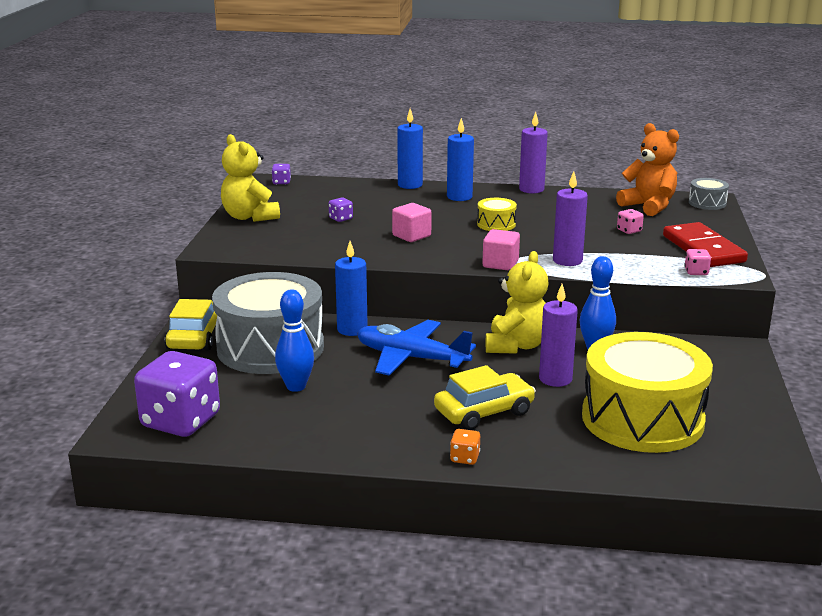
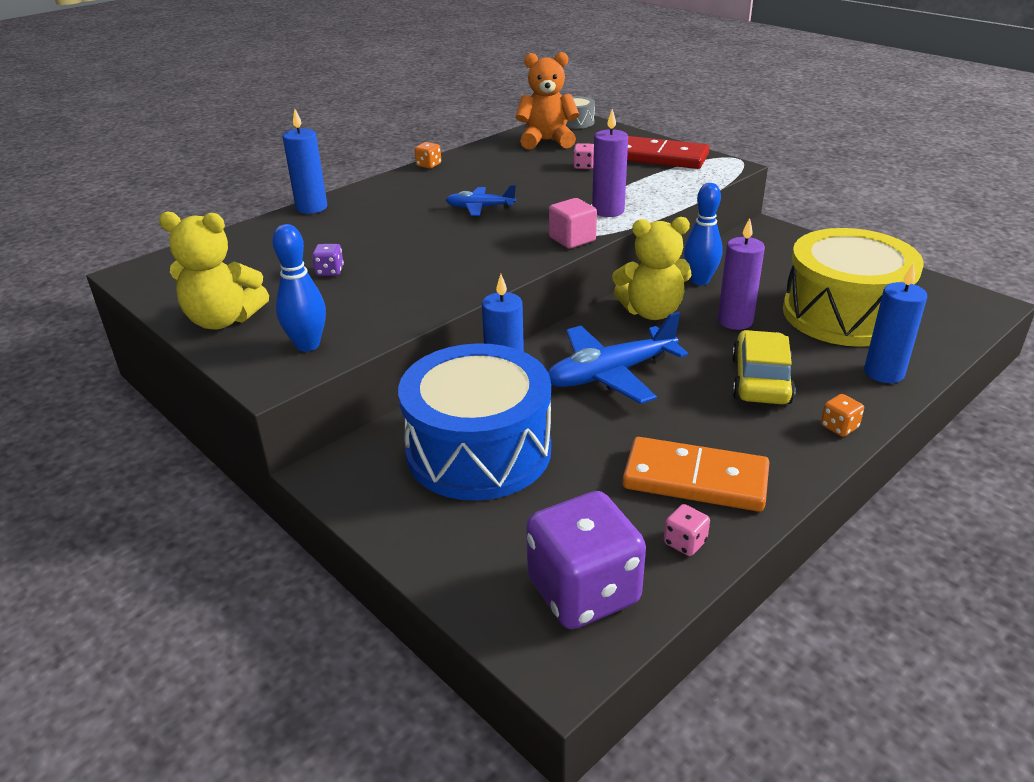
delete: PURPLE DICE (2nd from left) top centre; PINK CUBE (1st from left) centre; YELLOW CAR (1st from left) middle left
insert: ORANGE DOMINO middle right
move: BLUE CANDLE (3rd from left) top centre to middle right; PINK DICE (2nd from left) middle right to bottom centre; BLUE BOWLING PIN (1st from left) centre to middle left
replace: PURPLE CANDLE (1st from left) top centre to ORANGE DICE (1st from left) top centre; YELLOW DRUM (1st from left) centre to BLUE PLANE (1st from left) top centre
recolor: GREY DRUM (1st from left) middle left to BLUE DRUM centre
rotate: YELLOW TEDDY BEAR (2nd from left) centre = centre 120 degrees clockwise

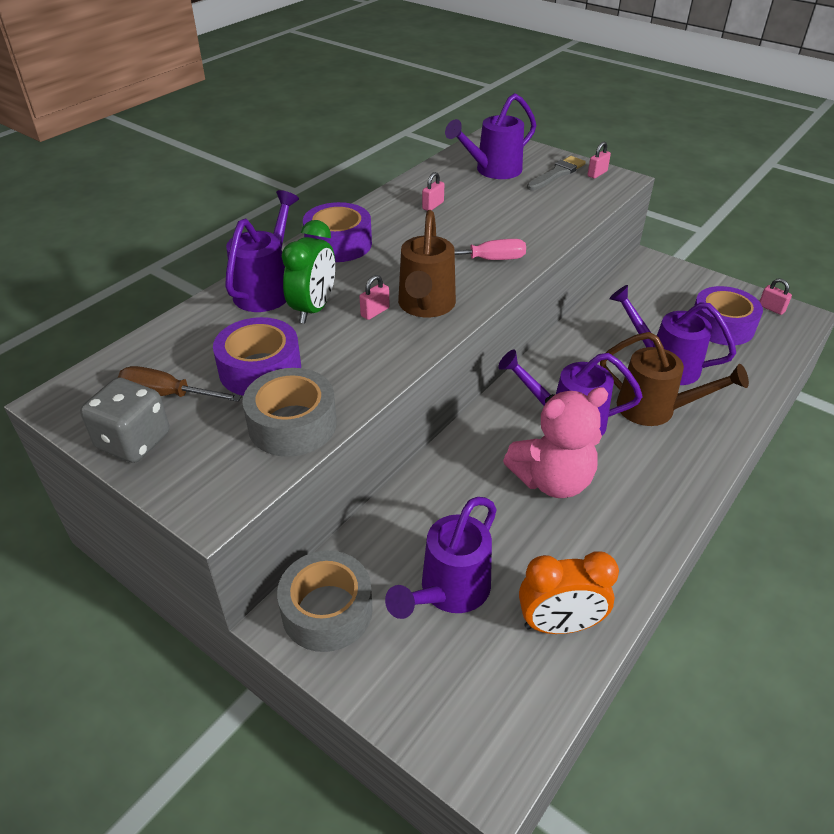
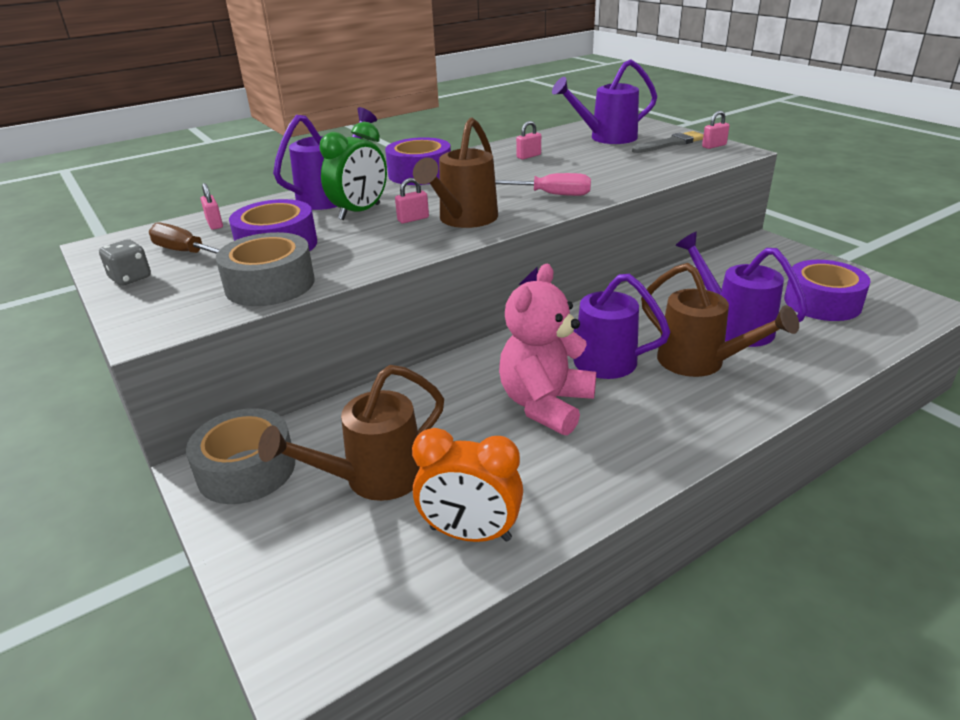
move: PINK PADLOCK (4th from left in the first image) middle right to PINK PADLOCK (1st from left) top left
recolor: PURPLE WATERING CAN (2nd from left) bottom centre to BROWN WATERING CAN (1st from left) centre
rotate: PINK TEDDY BEAR centre = centre 120 degrees clockwise
resize: GREY DICE middle left = middle left x0.62

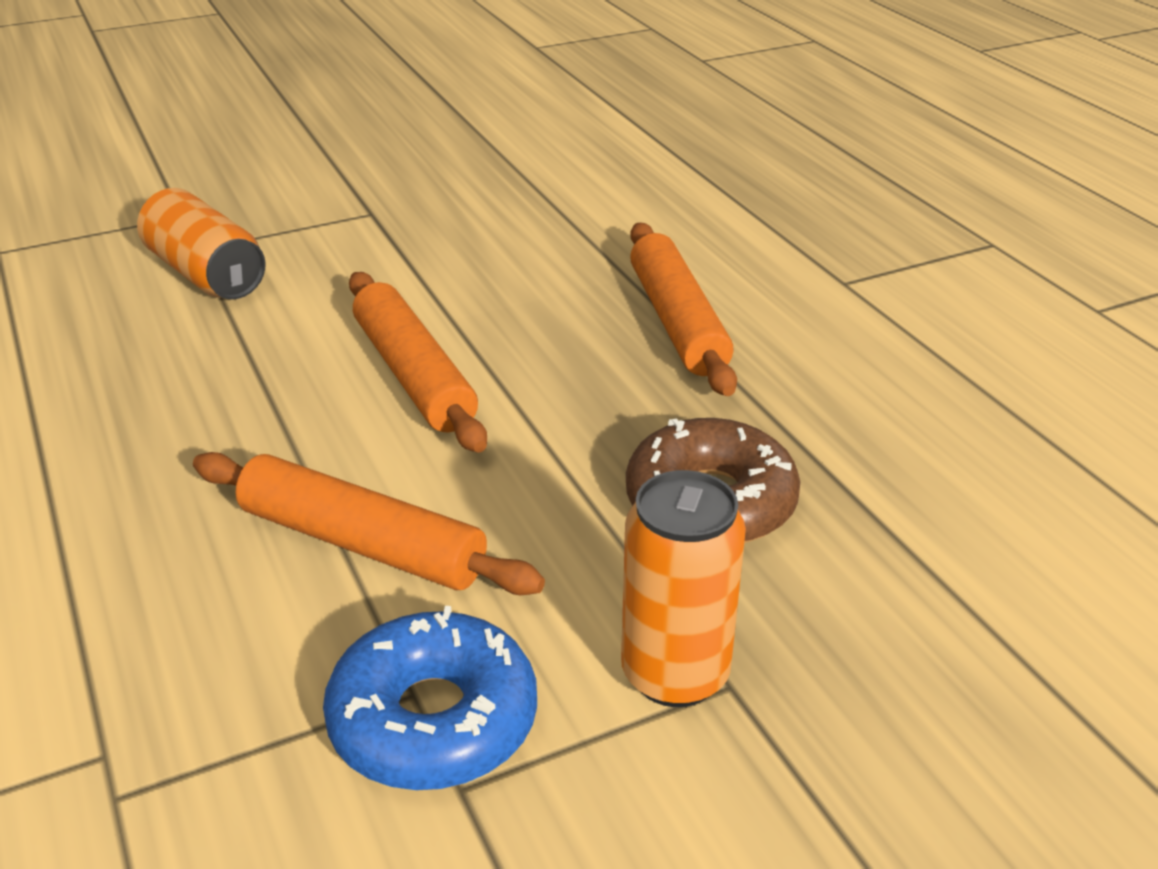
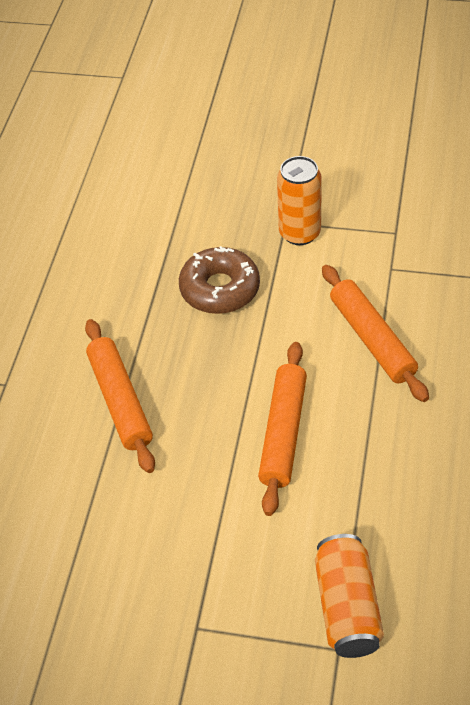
delete: BLUE DONUT bottom centre
rotate: ORANGE ROLLING PIN (3rd from left in the first image) centre = middle left 45 degrees counterclockwise

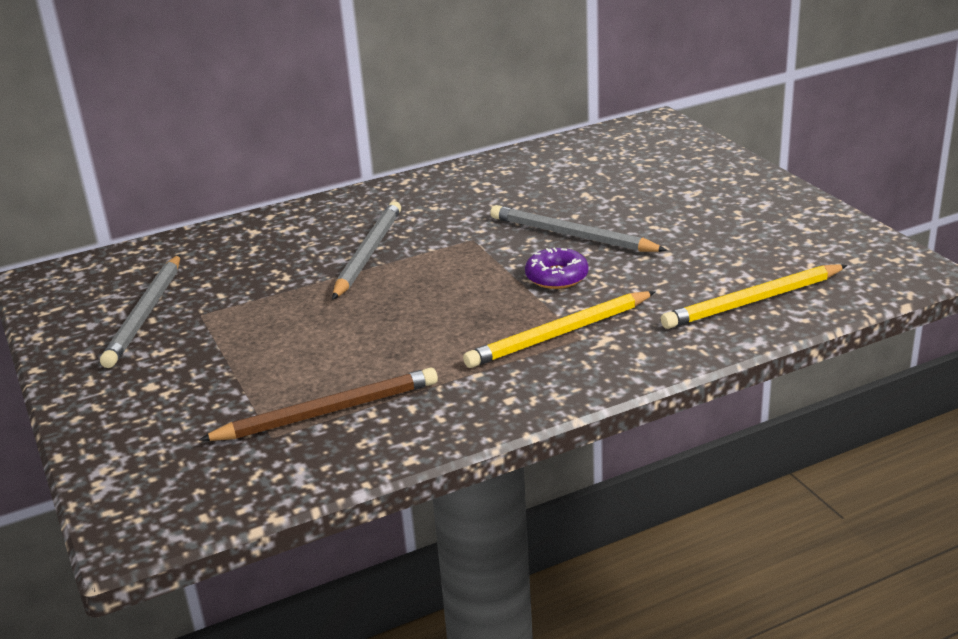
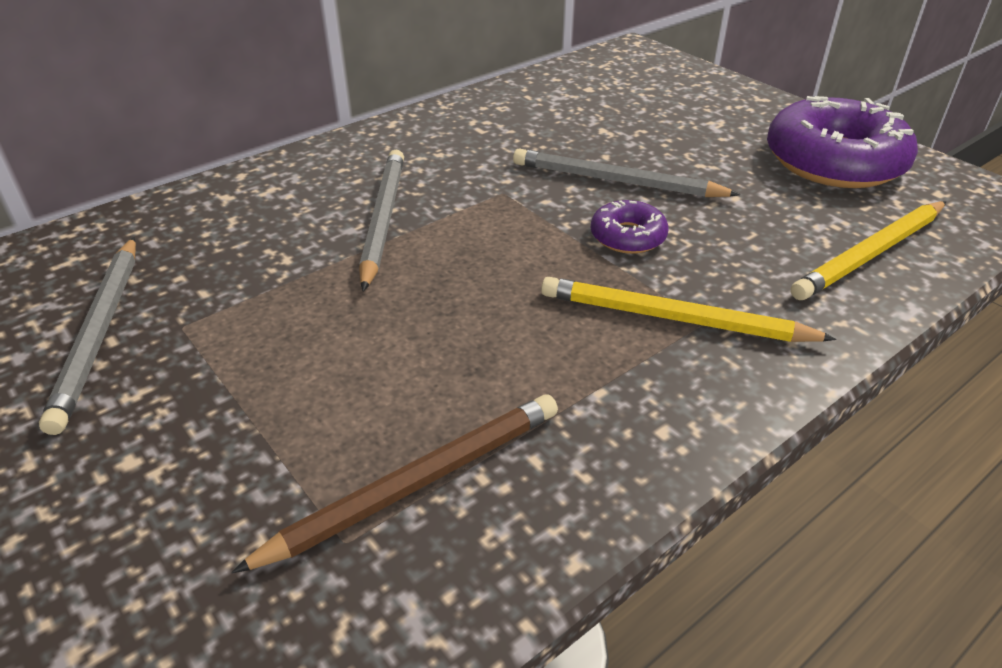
insert: PURPLE DONUT (2nd from left) top right
rotate: YELLOW PENCIL (1st from left) centre = middle right 60 degrees clockwise

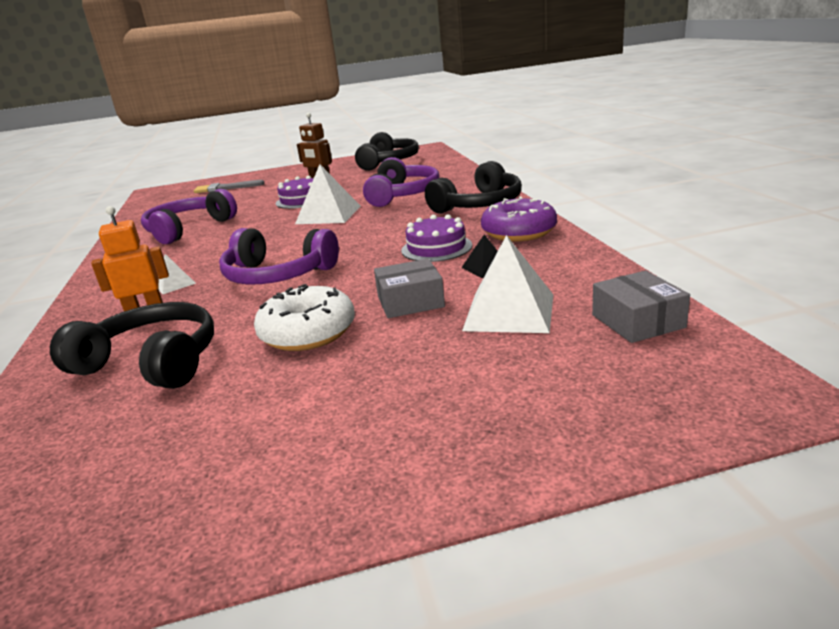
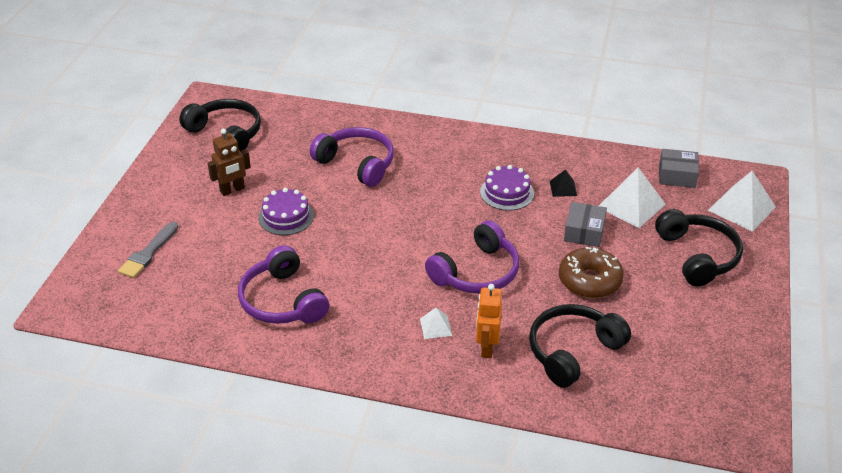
delete: PURPLE DONUT centre
move: BLACK HEADPHONES (3rd from left) top centre to middle right; WHITE PYRAMID (2nd from left in the first image) top centre to WHITE PYRAMID (3rd from left) middle right
recolor: WHITE DONUT centre to BROWN DONUT middle right

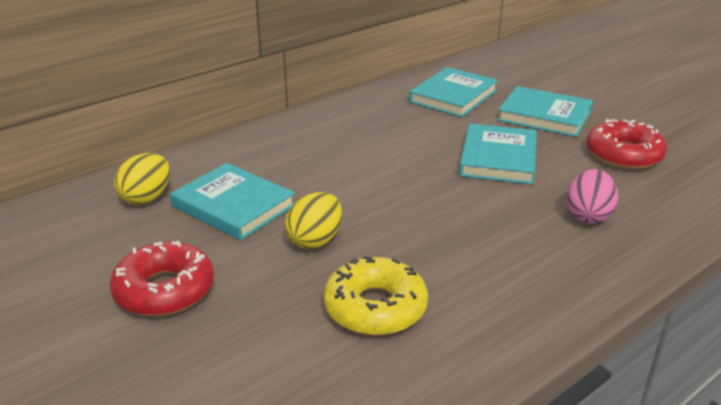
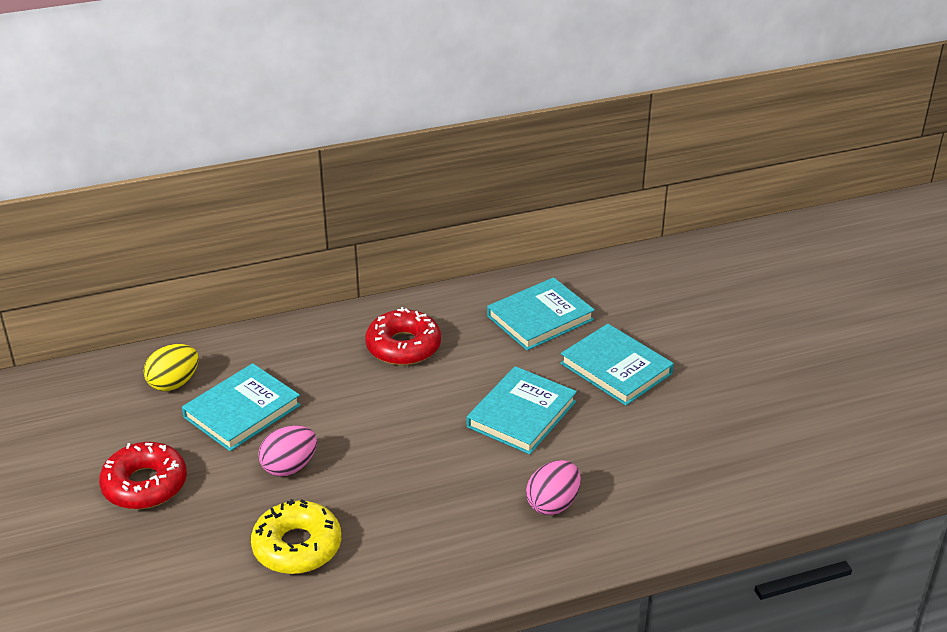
move: RED DONUT (2nd from left) middle right to centre
recolor: YELLOW EGG (2nd from left) centre to PINK EGG (1st from left) bottom left
rotate: TURQUOISE BOOK (1st from left) middle left = middle left 75 degrees clockwise

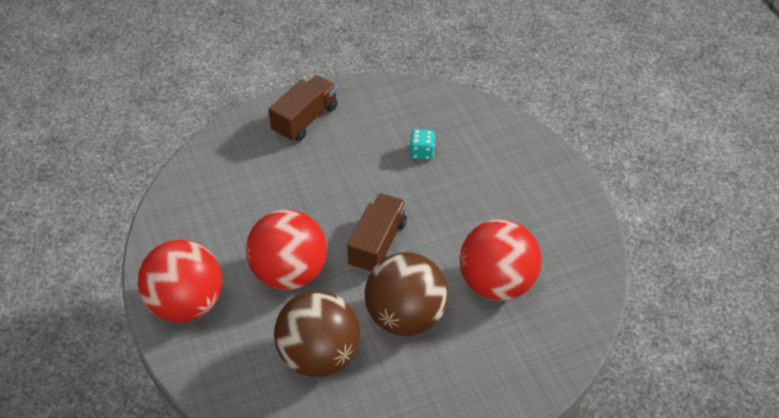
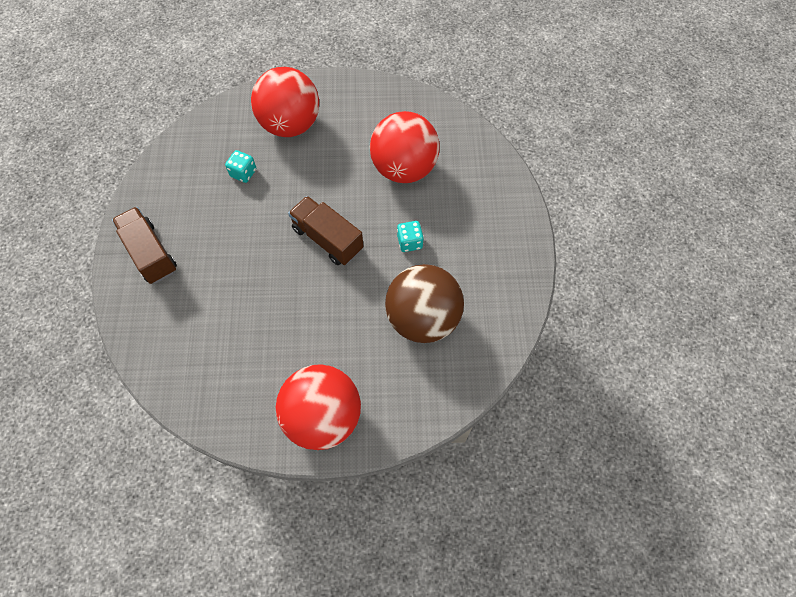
move: RED BALL (2nd from left in the first image) centre to RED BALL (1st from left) top centre
replace: BROWN BALL (2nd from left) bottom centre to TURQUOISE DICE (2nd from left) centre

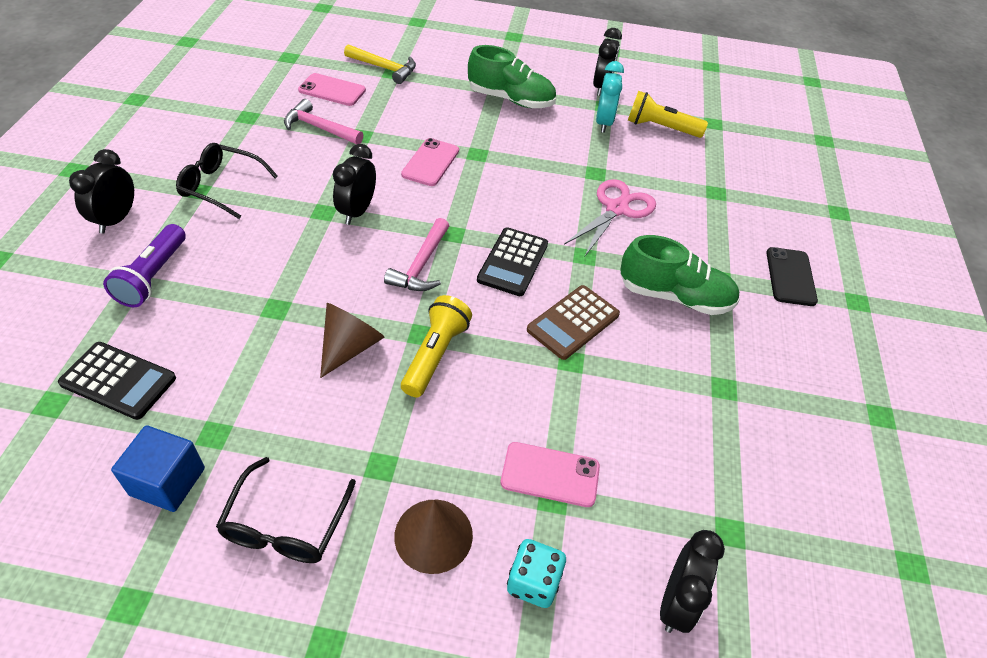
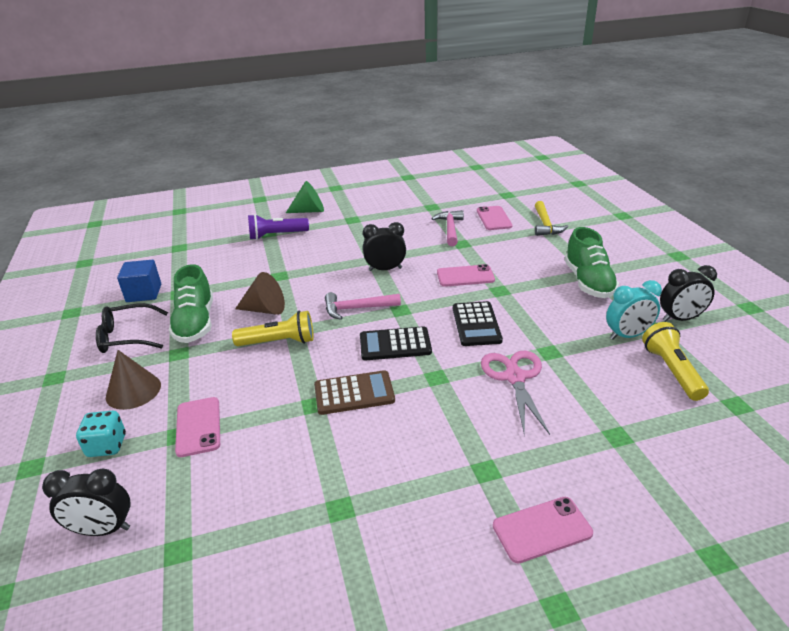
delete: BLACK GLASSES (1st from left) top left
move: GREEN SHOE (2nd from left in the first image) middle right to GREEN SHOE (1st from left) middle left; BLACK CALCULATOR (1st from left in the first image) middle left to BLACK CALCULATOR (2nd from left) centre
replace: BLACK CLOCK (1st from left) top left to GREEN CONE top centre
recolor: BLACK PHONE middle right to PINK PHONE (4th from left) bottom right
rotate: PINK SCISSORS top centre = centre 105 degrees counterclockwise; BROWN CALCULATOR centre = centre 150 degrees clockwise

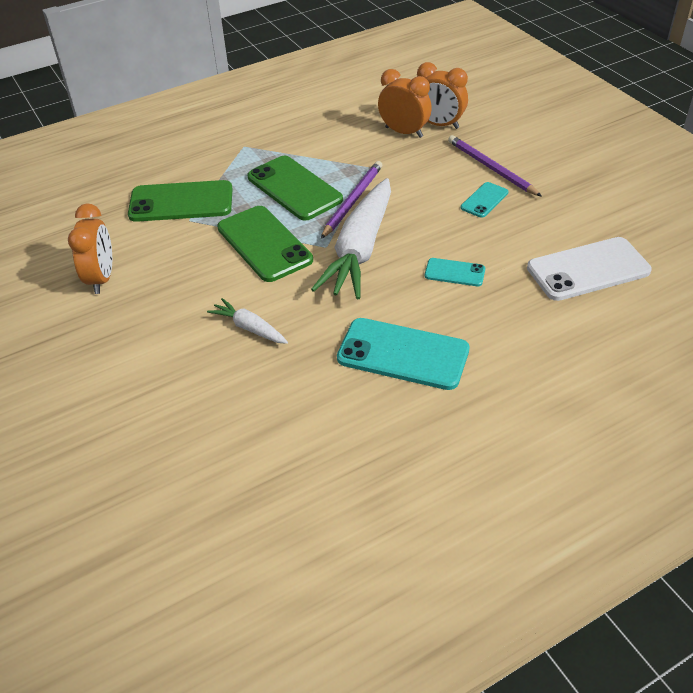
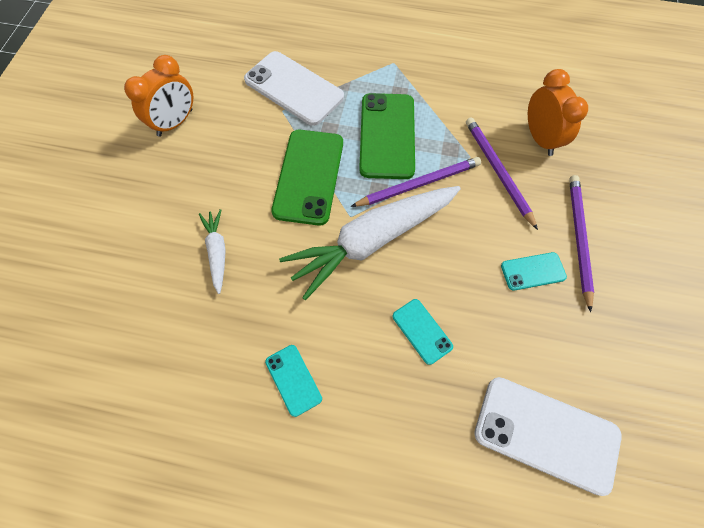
delete: ORANGE CLOCK (3rd from left) top centre
insert: PURPLE PENCIL (2nd from left) top right
recolor: GREEN PHONE (1st from left) top left to WHITE PHONE (1st from left) top centre
resize: TURQUOISE PHONE (1st from left) centre = bottom centre x0.51

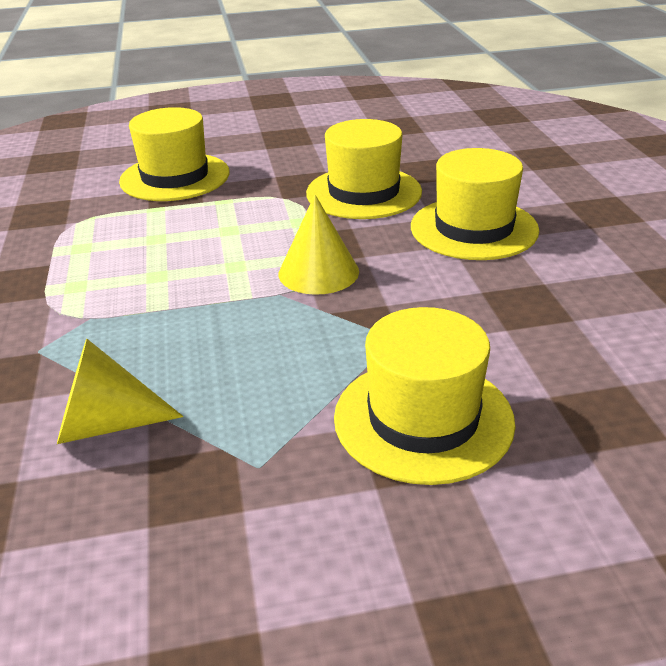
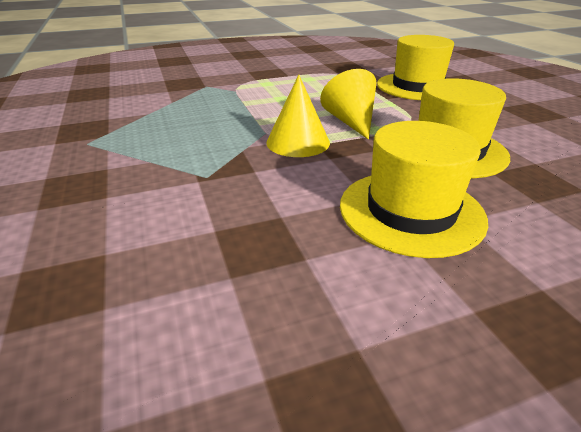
delete: YELLOW HAT (3rd from left) centre
move: YELLOW CONE (1st from left in the first image) middle left to YELLOW CONE (2nd from left) top centre

